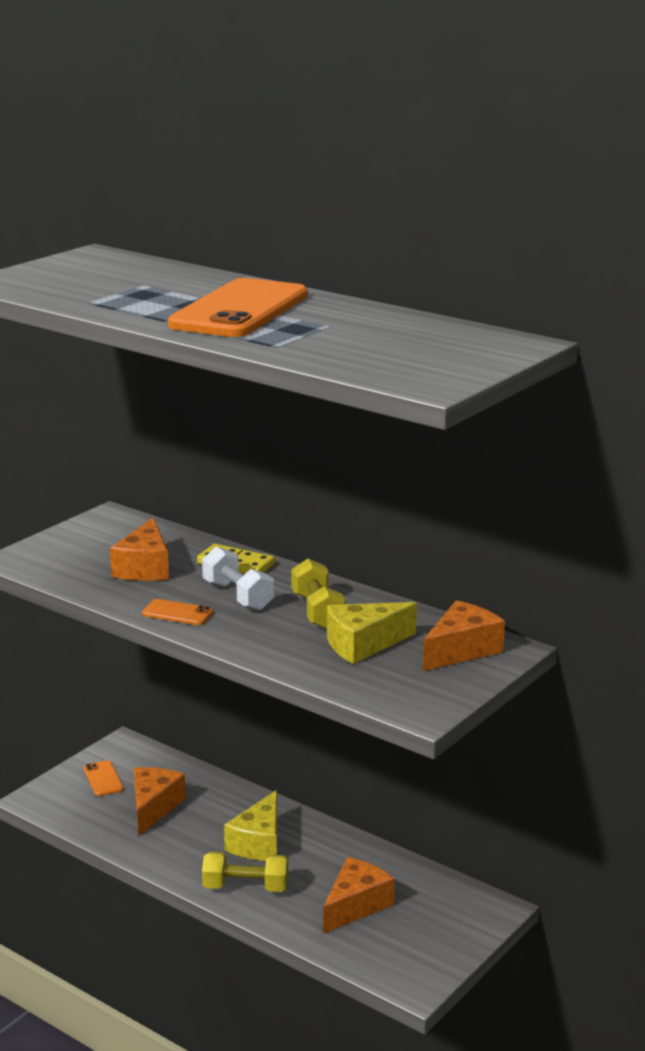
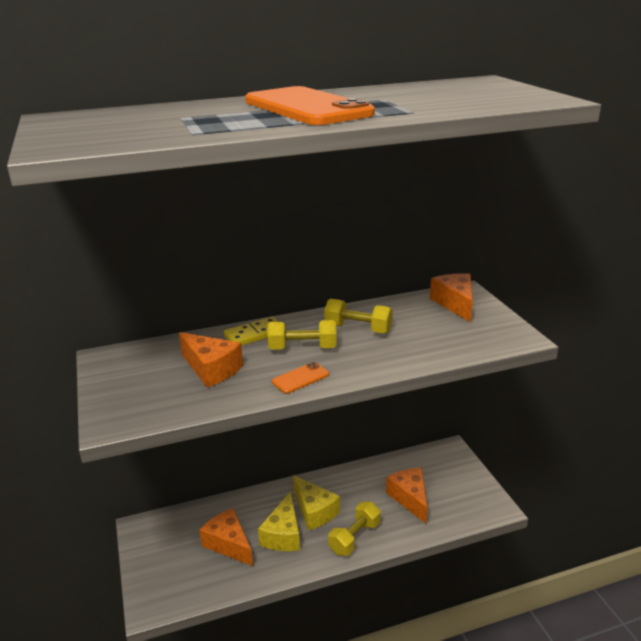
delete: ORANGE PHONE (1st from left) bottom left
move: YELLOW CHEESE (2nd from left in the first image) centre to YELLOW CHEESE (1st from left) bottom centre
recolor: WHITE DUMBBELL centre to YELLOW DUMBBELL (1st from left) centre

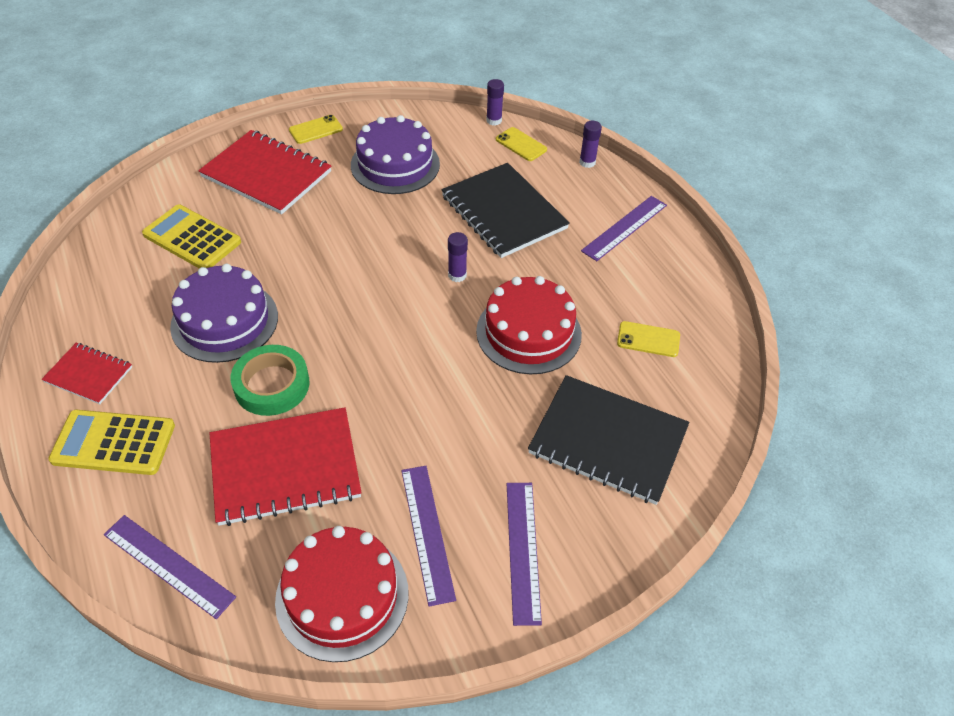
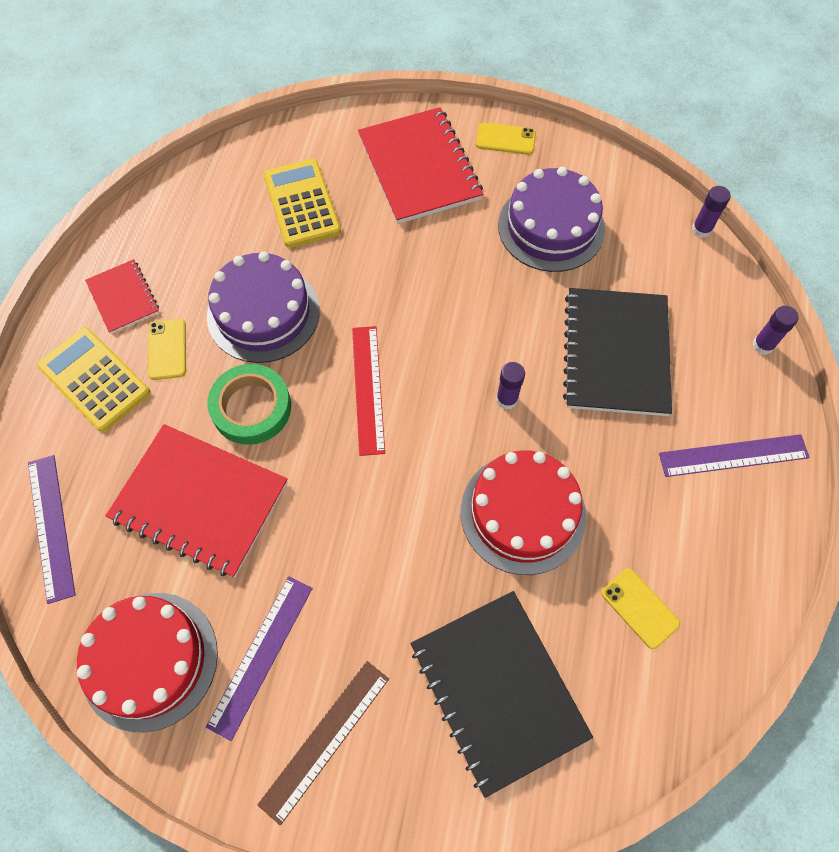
insert: RED RULER centre
move: YELLOW PHONE (2nd from left in the first image) top centre to YELLOW PHONE (1st from left) middle left
recolor: PURPLE RULER (3rd from left) bottom centre to BROWN RULER bottom centre

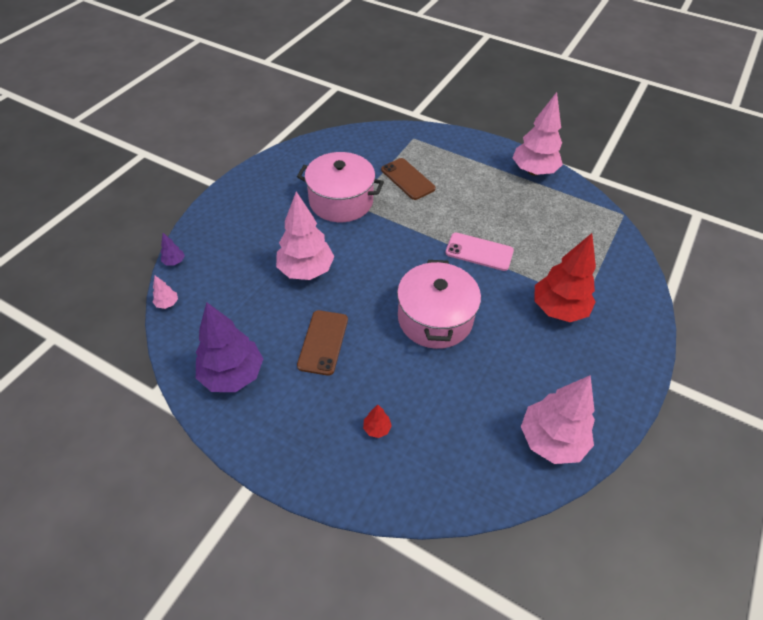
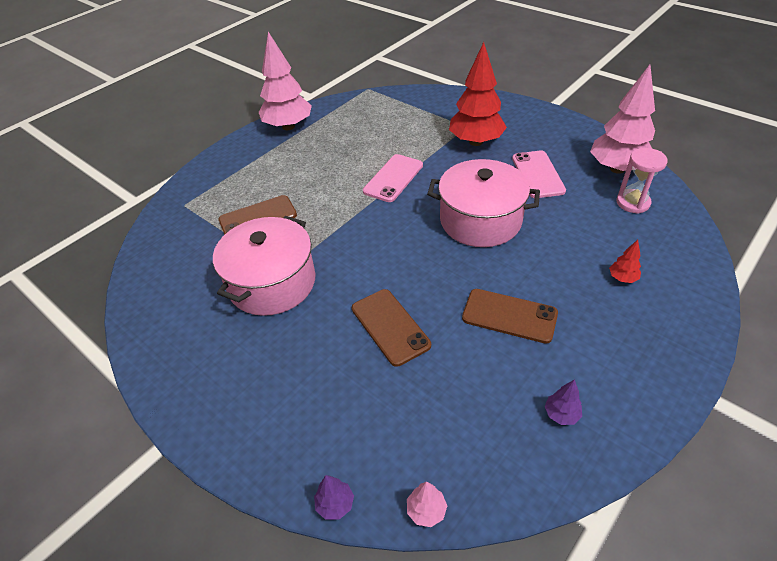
insert: PINK HOURGLASS top right; PINK PHONE (2nd from left) top right
replace: PINK TREE (2nd from left) centre to BROWN PHONE (2nd from left) centre
resize: PURPLE TREE (2nd from left) middle left = bottom right x0.41

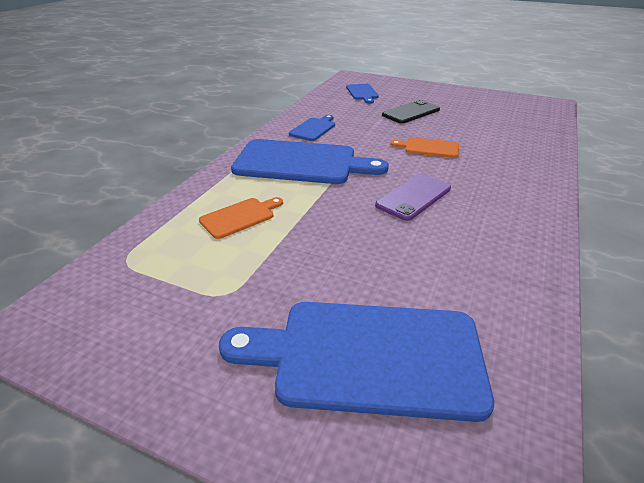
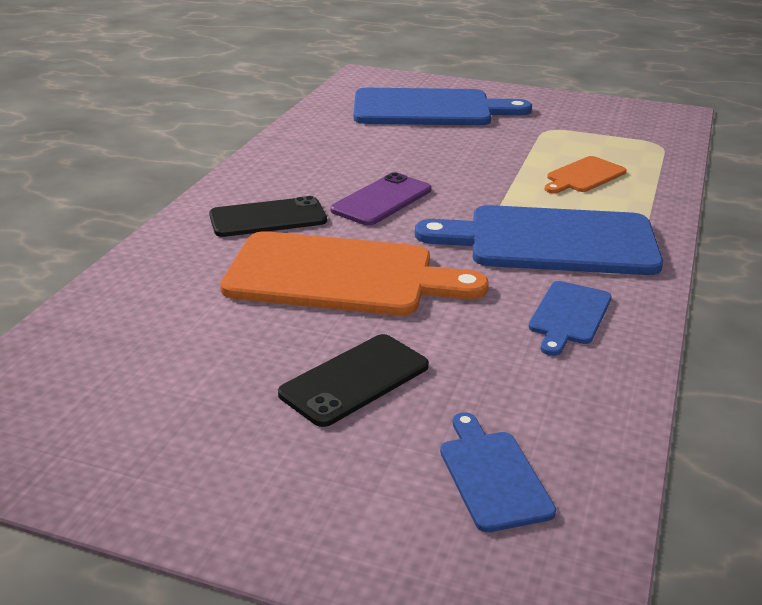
insert: BLACK PHONE (1st from left) centre
resize: ORANGE CUTTING BOARD (2nd from left in the first image) top centre = centre x2.09

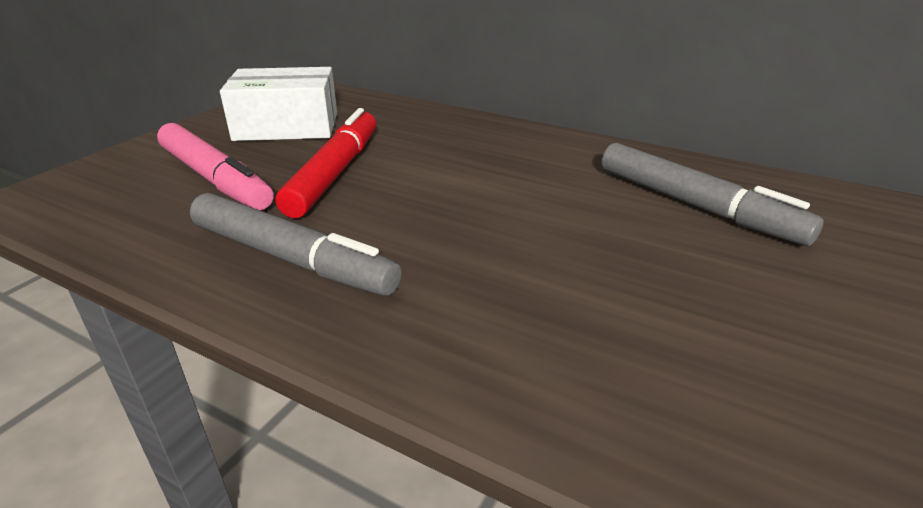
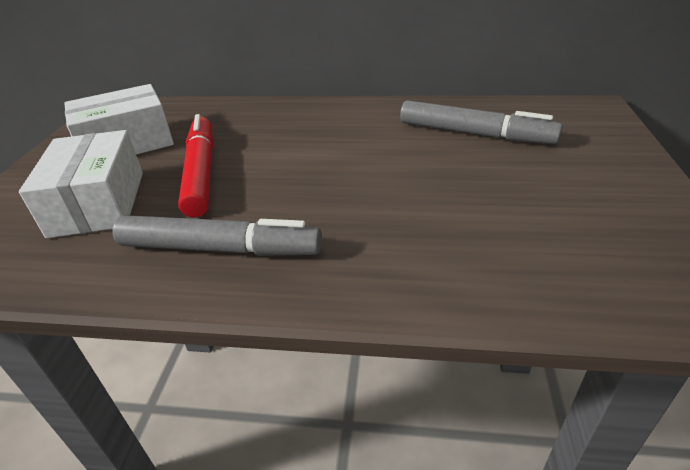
replace: PINK MARKER top left to WHITE BOX (1st from left) middle left

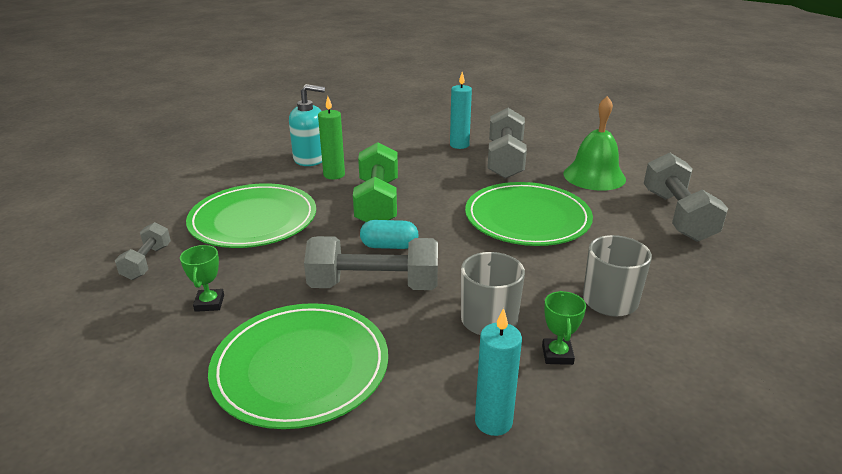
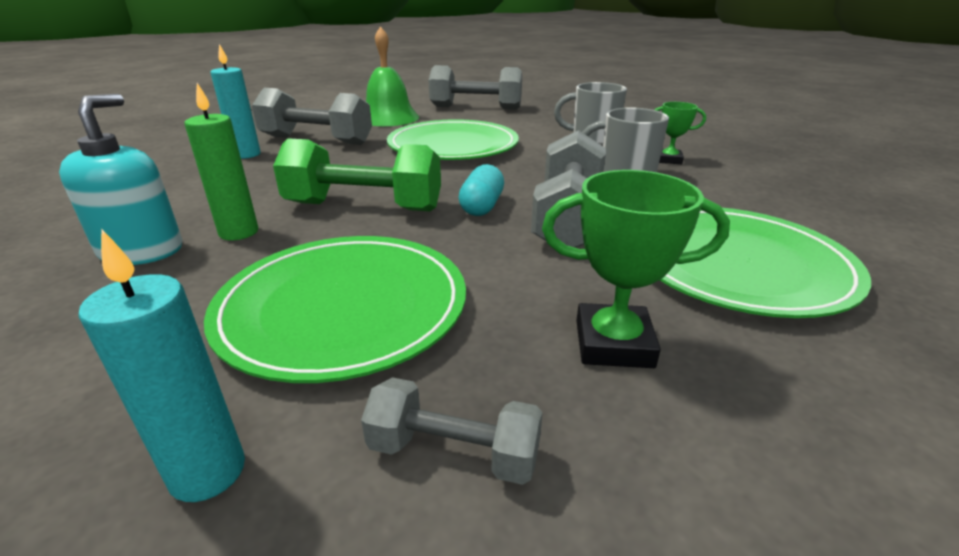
move: TURQUOISE CANDLE (2nd from left in the first image) bottom centre to TURQUOISE CANDLE (1st from left) middle left
resize: GREEN TROPHY (1st from left) middle left = centre x1.59

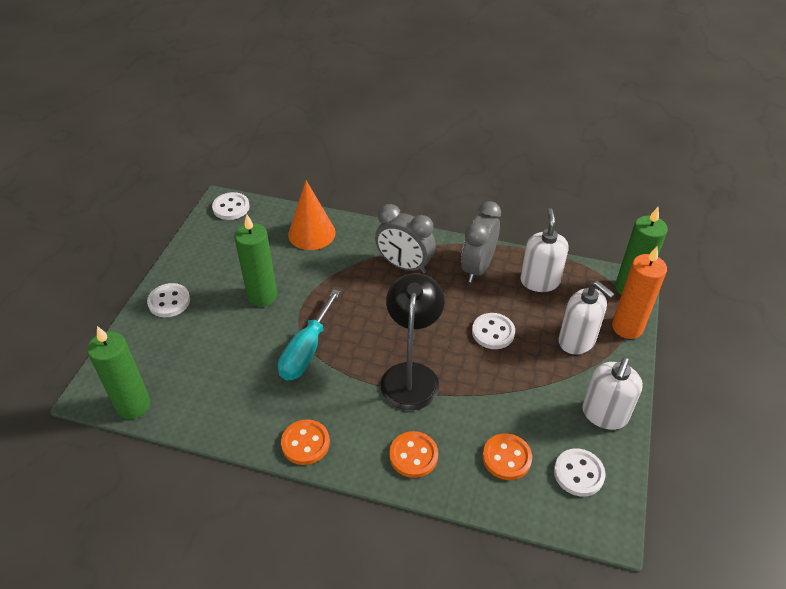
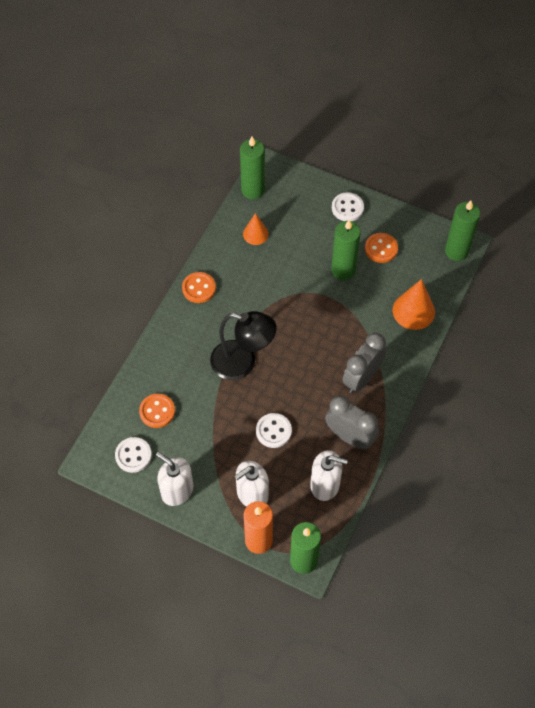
delete: TURQUOISE SCREWDRIVER centre
insert: ORANGE CONE (1st from left) top centre
move: ORANGE BUTTON (2nd from left in the first image) bottom centre to ORANGE BUTTON (3rd from left) middle right
replace: WHITE BUTTON (2nd from left) middle left to GREEN CANDLE (4th from left) top right

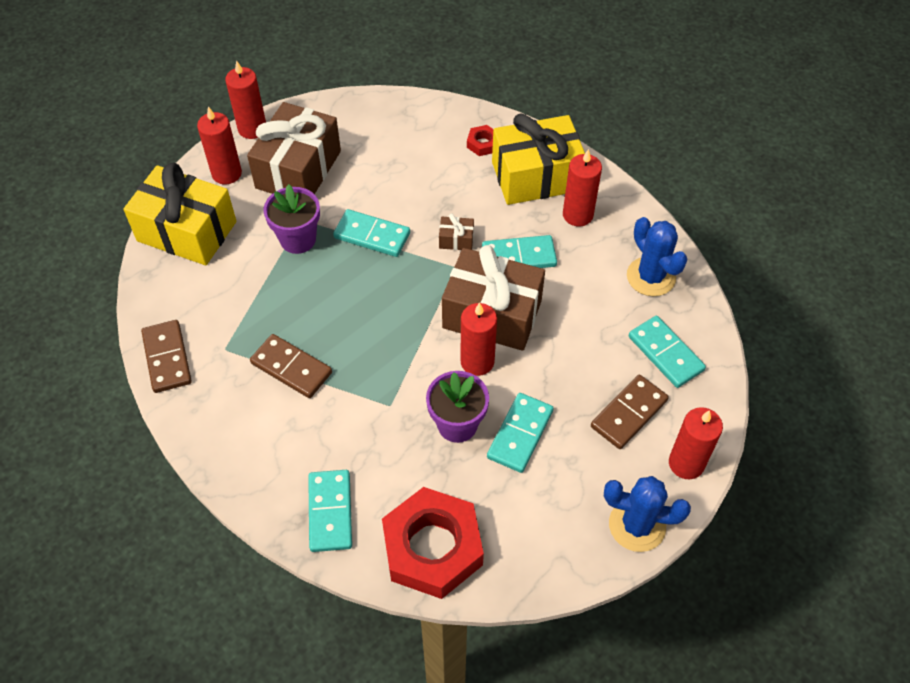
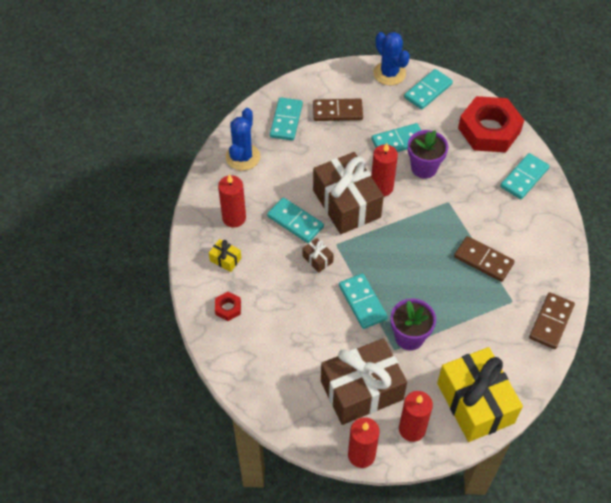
delete: RED CANDLE (5th from left) middle right
insert: TURQUOISE DOMINO (5th from left) top right
rotate: BROWN DOMINO (2nd from left) middle left = middle right 45 degrees counterclockwise
resize: YELLOW GIFT (2nd from left in the first image) top centre = centre x0.41

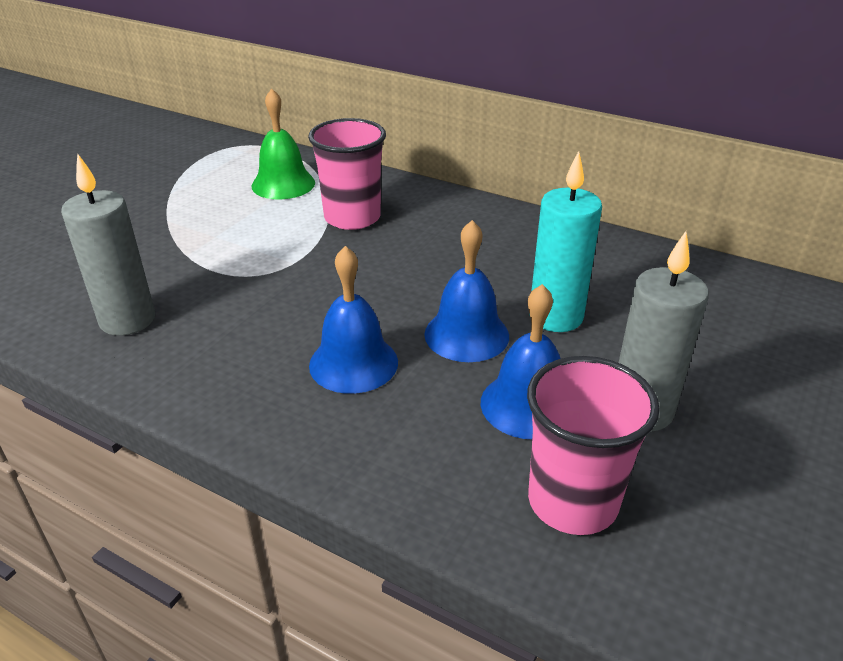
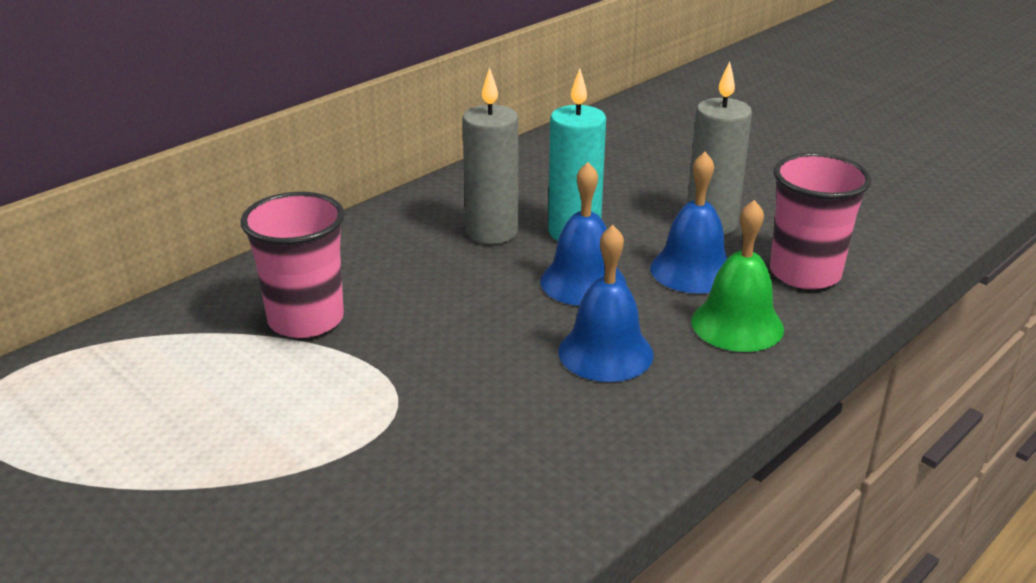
move: GREEN BELL top centre to middle right; GREY CANDLE (1st from left) middle left to top centre

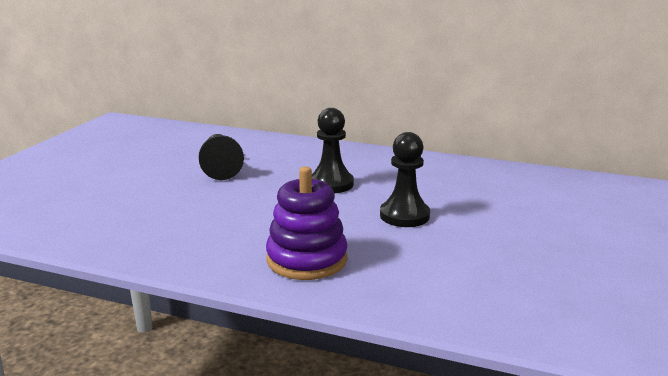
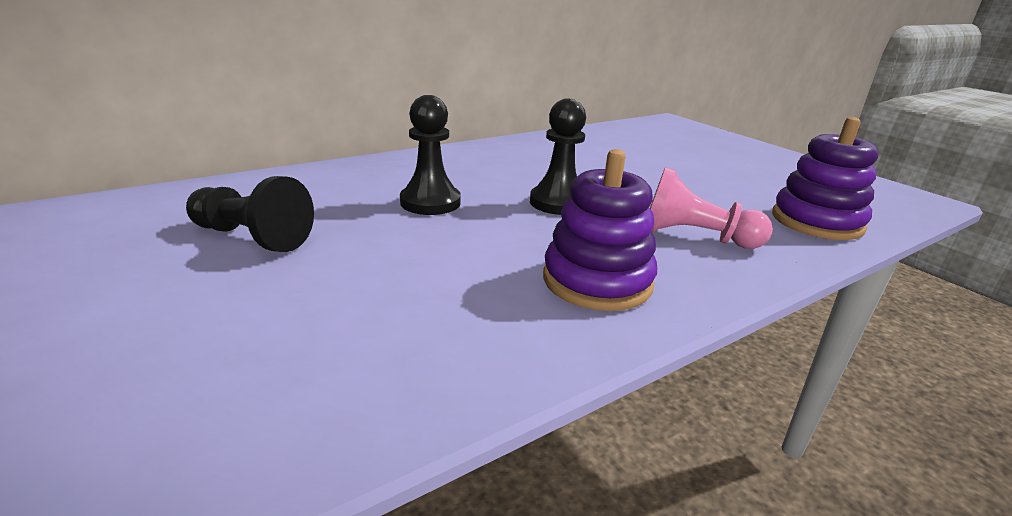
insert: PURPLE STACKING TOY (2nd from left) middle right; PINK PAWN middle right

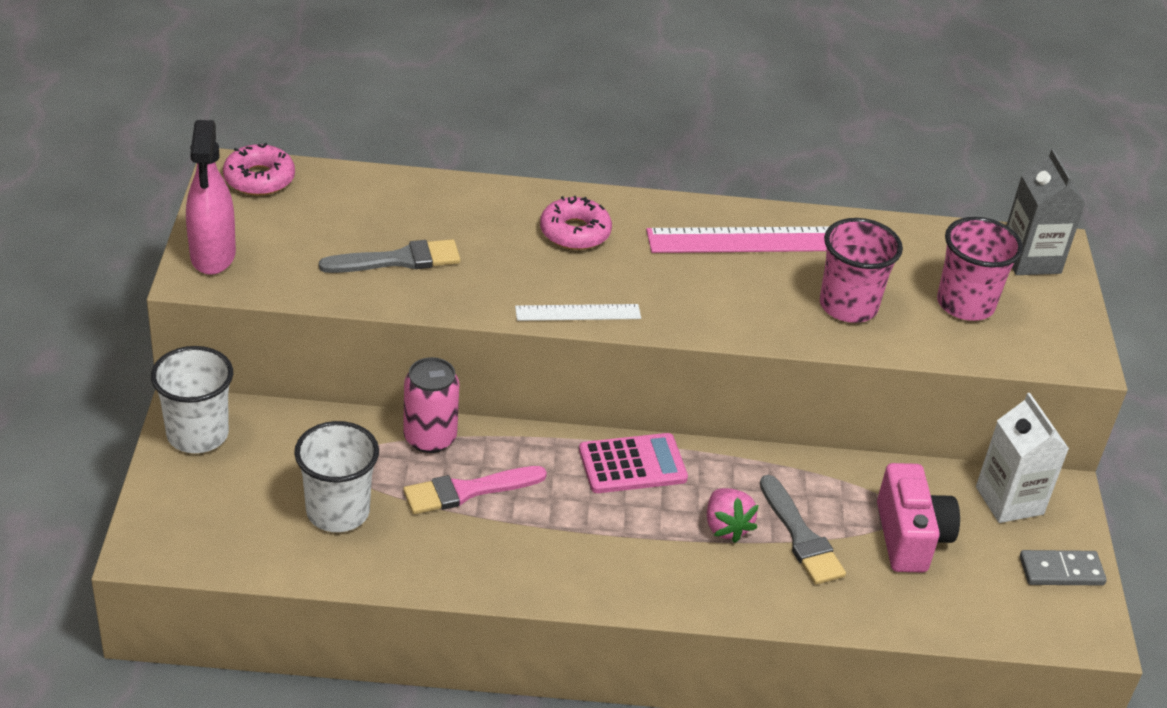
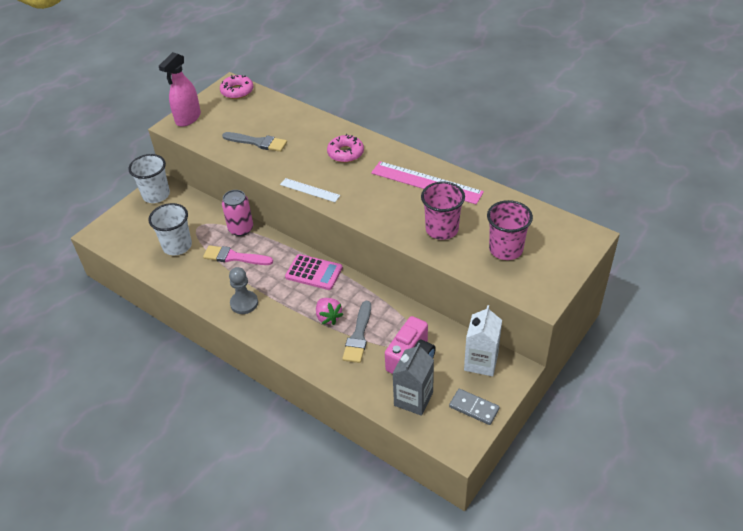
insert: GREY PAWN middle left
move: GREY CARTON top right to bottom centre
rotate: PINK STRAWBERRY bottom centre = centre 45 degrees counterclockwise

